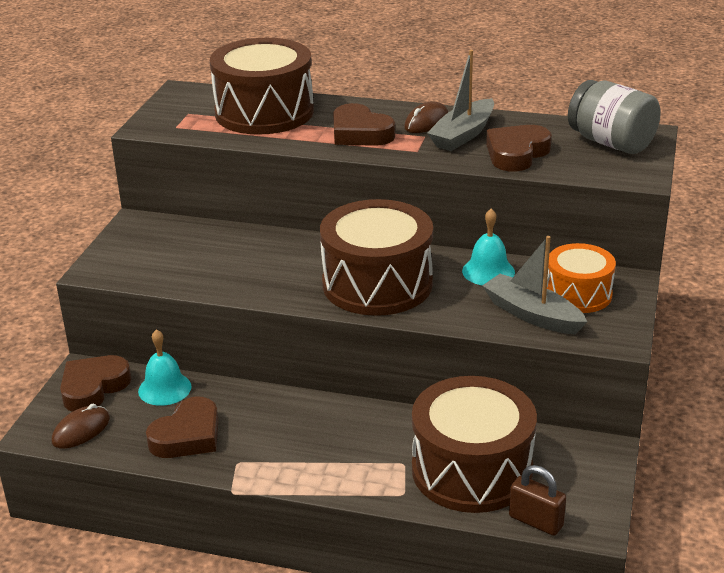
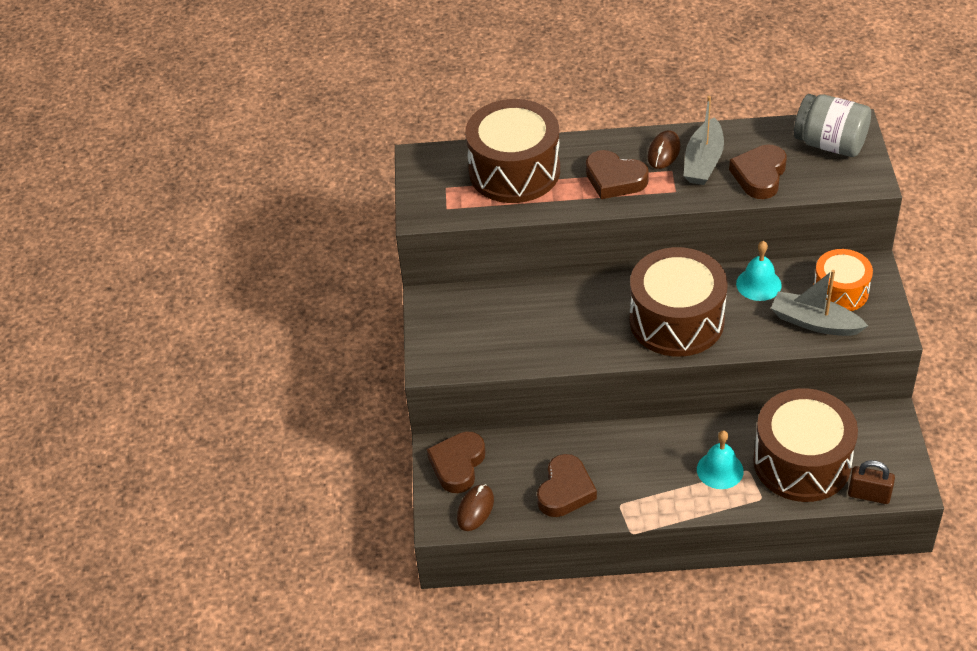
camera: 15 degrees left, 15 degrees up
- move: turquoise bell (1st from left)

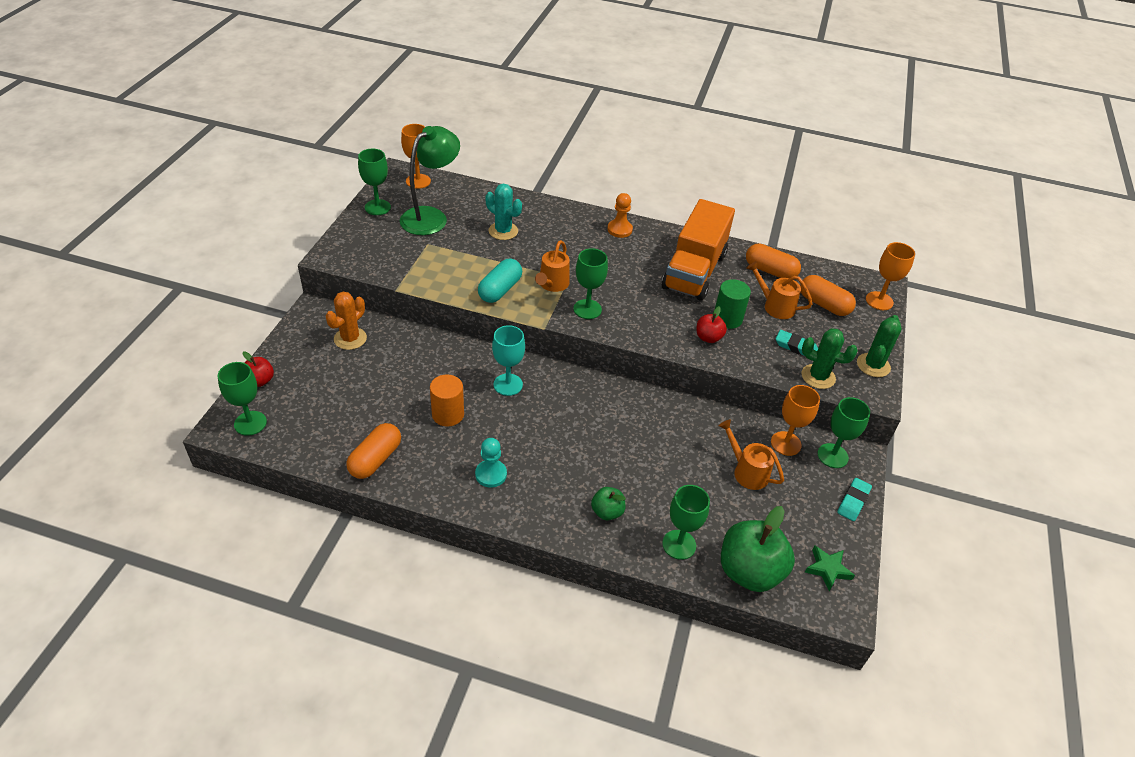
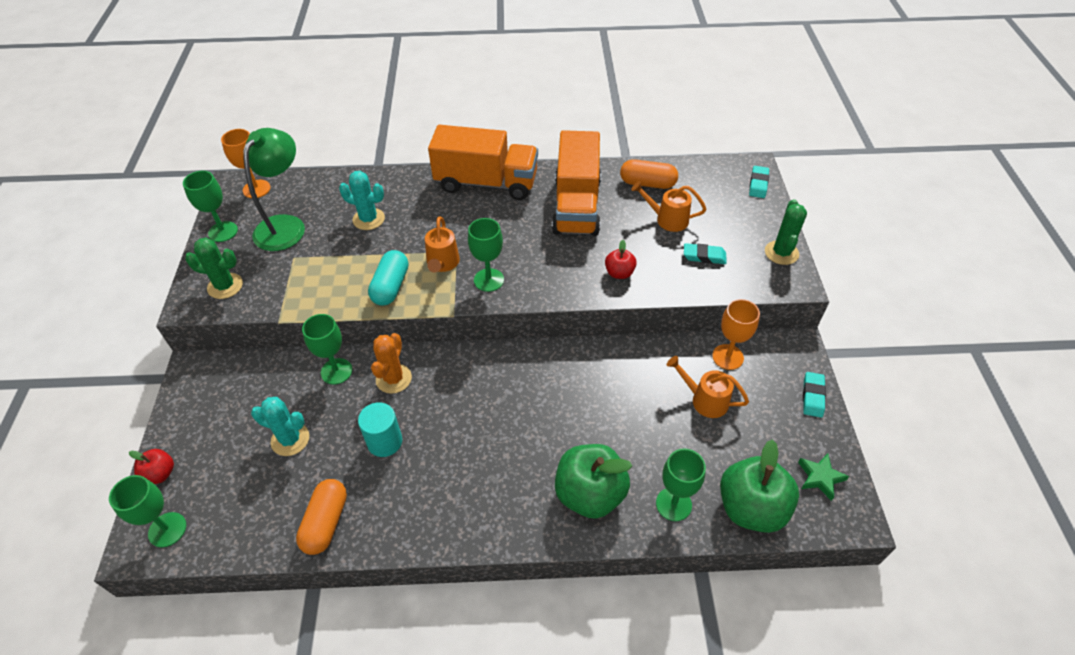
camera: 15 degrees left, 5 degrees up
- move: orange cactus
- recolor: orange cylinder to turquoise cylinder
- delete: turquoise pawn
- delete: turquoise goblet
- resize: green apple (1st from left) x1.99
- replace: orange pawn to orange truck (1st from left)
- delete: green cylinder
- delete: orange capsule (3rd from left)
- move: green cactus (1st from left)
- move: green goblet (5th from left in the first image) to green goblet (3rd from left)
- replace: orange goblet (3rd from left) to turquoise eraser (2nd from left)
- insert: turquoise cactus (1st from left)

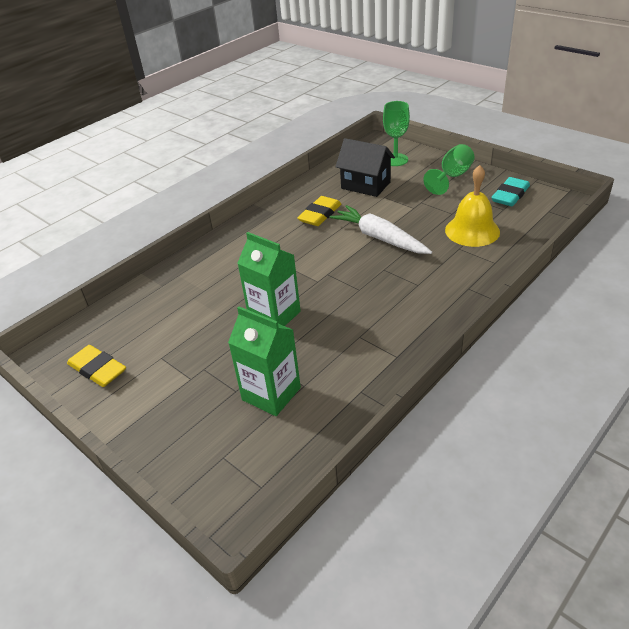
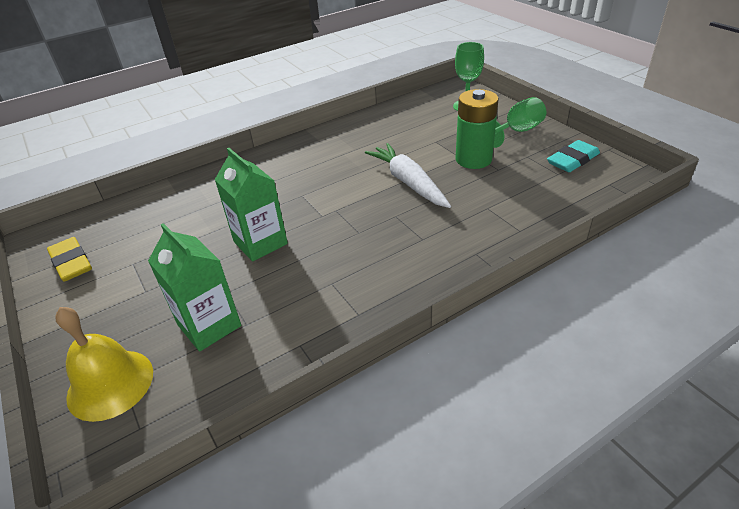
camera: 15 degrees right, 0 degrees up
- delete: yellow eraser (2nd from left)
- delete: black house
- move: yellow bell
- insert: green battery

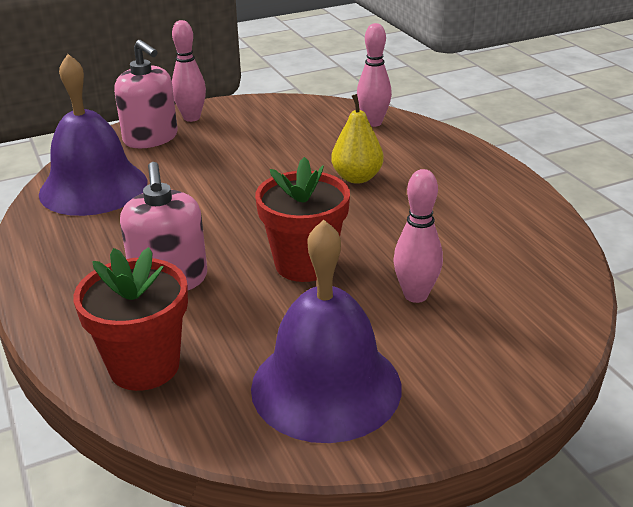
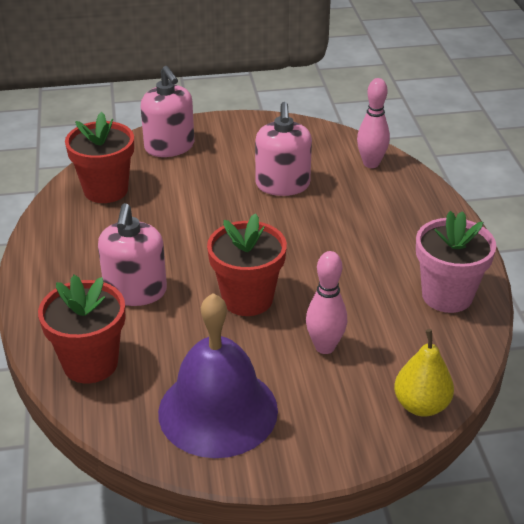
camera: 15 degrees right, 5 degrees up
- replace: purple bell (1st from left) to red flower pot (2nd from left)
- delete: pink bowling pin (1st from left)
- move: yellow pear
- insert: pink soap dispenser (3rd from left)
- insert: pink flower pot

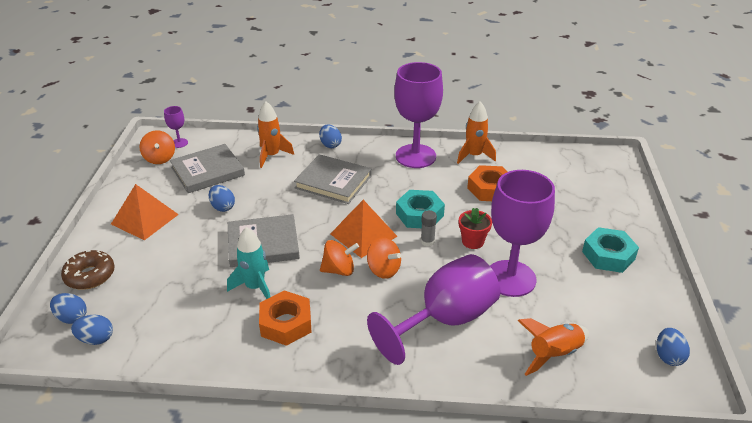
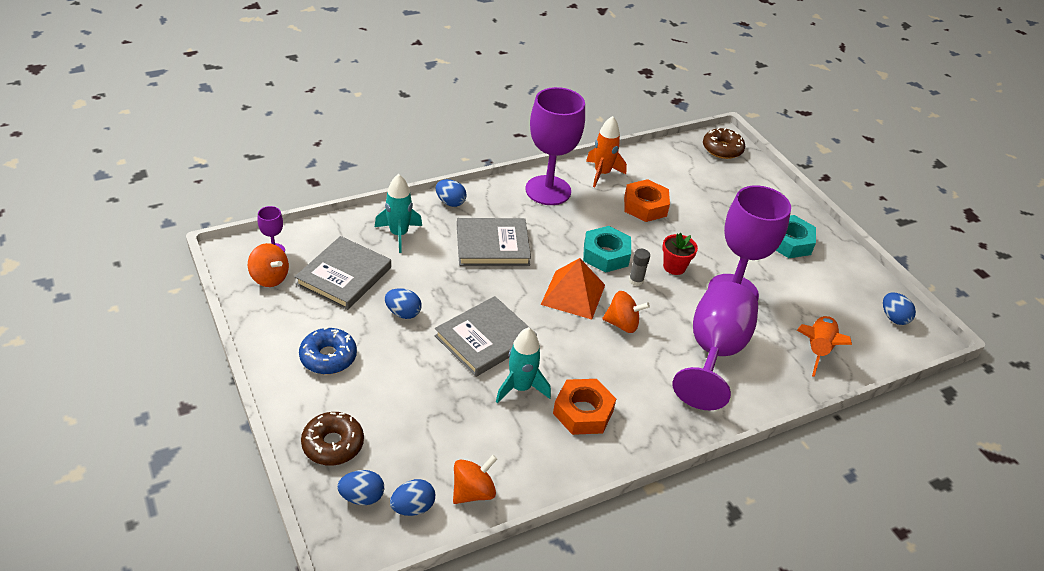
camera: 35 degrees left, 5 degrees up
- replace: orange pyramid (1st from left) to blue donut
- recolor: orange rocket (1st from left) to turquoise rocket (1st from left)
- move: orange spinning top (2nd from left)
- insert: brown donut (2nd from left)

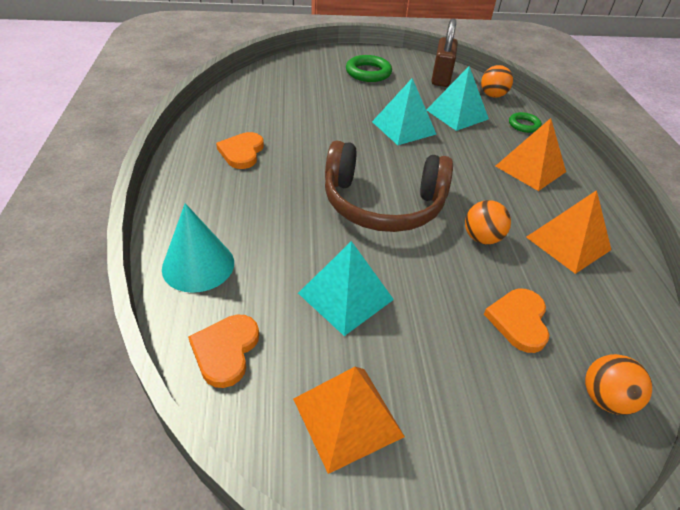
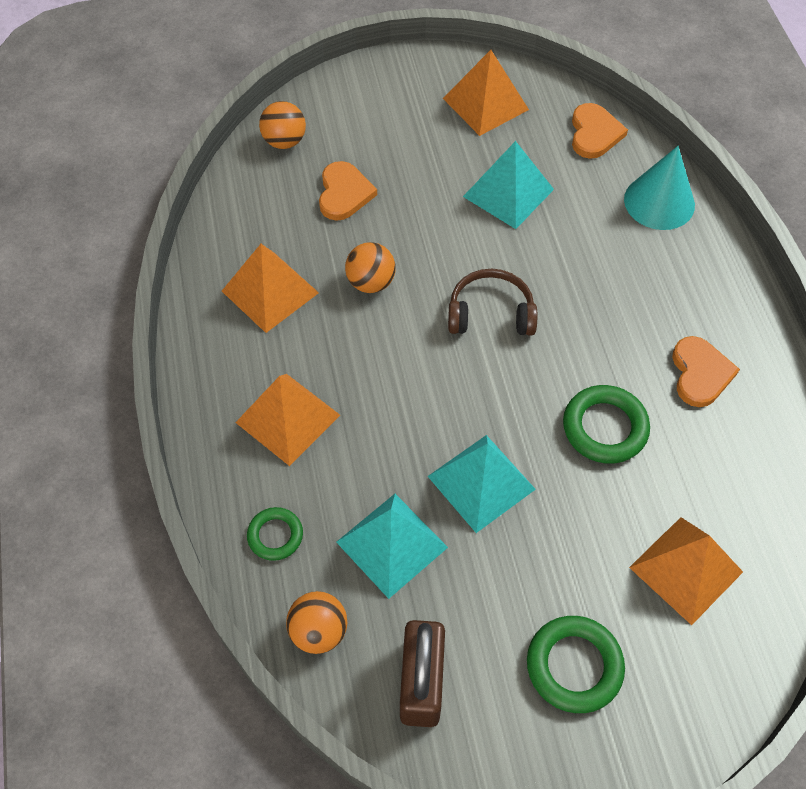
camera: 175 degrees right, 15 degrees up
- resize: brown headphones x0.56
- insert: green ring (3rd from left)
- insert: orange pyramid (4th from left)

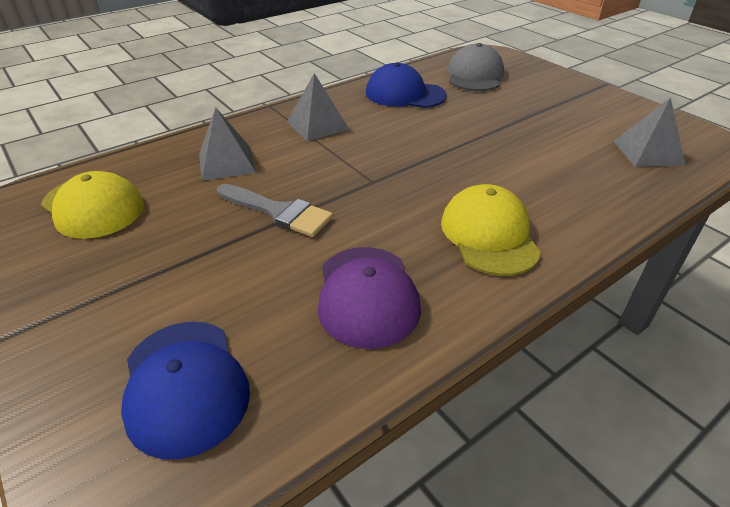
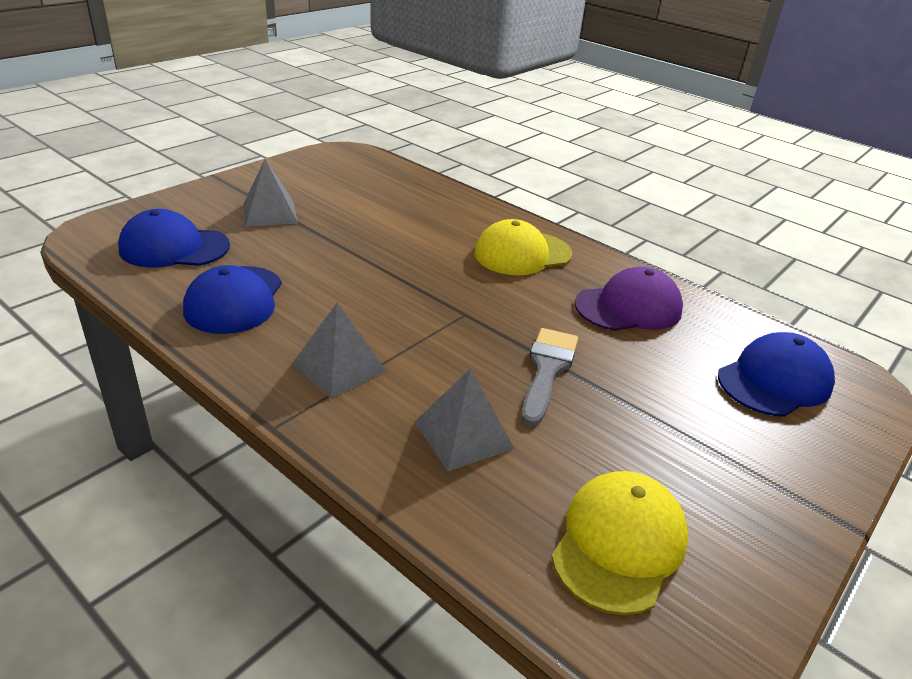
camera: 105 degrees left, 5 degrees down
- recolor: grey cap to blue cap (1st from left)
- move: grey pyramid (3rd from left in the first image) to grey pyramid (1st from left)

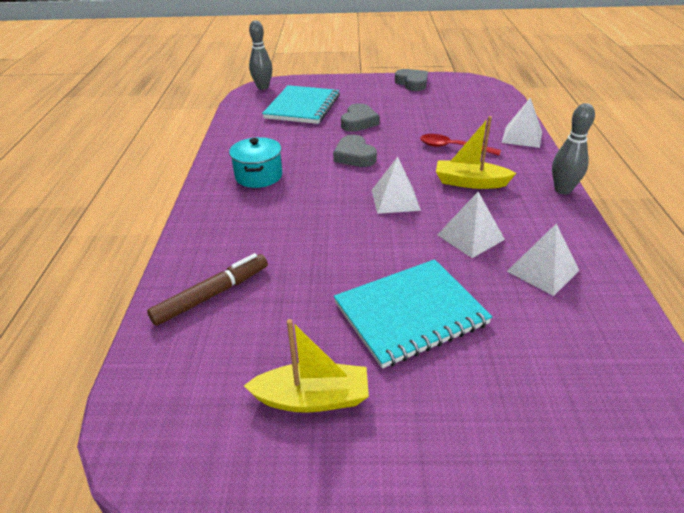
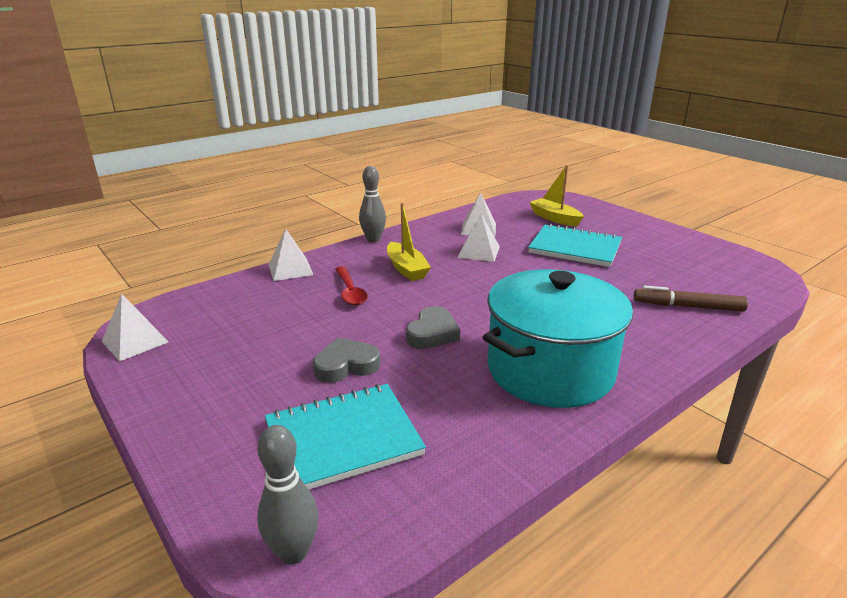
camera: 130 degrees left, 10 degrees down
- resize: turquoise pot x2.03
- move: yellow boat (1st from left in the first image) to yellow boat (2nd from left)
- move: white pyramid (1st from left)
- delete: grey heart (3rd from left)

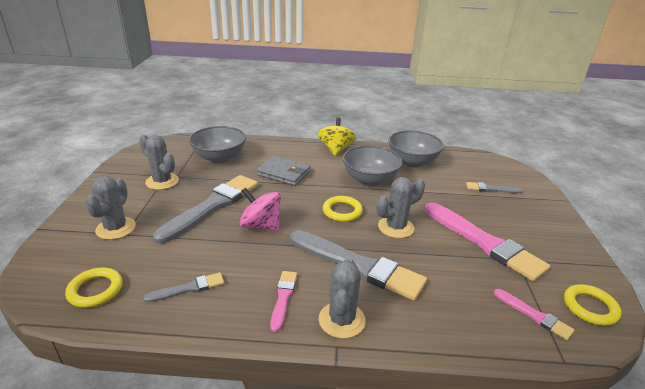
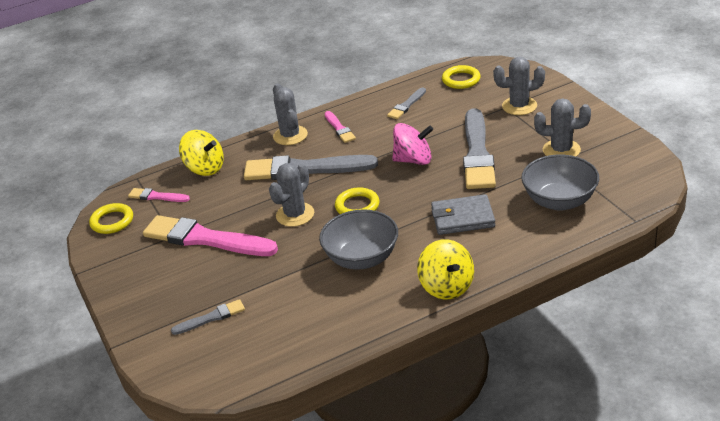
camera: 155 degrees right, 5 degrees up
- rotate: grey cactus (1st from left in the first image) 75 degrees counterclockwise
- delete: grey bowl (3rd from left)
- insert: yellow spinning top (1st from left)

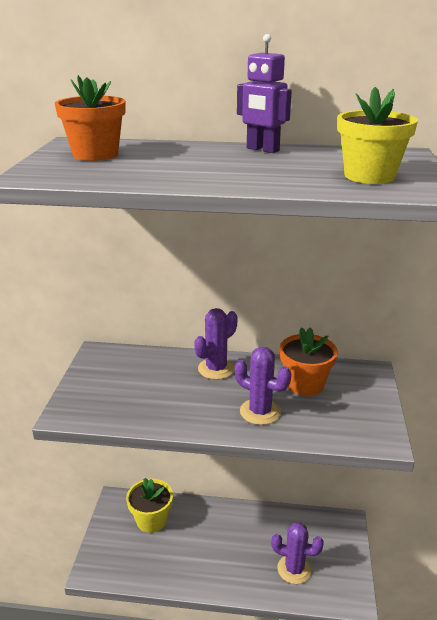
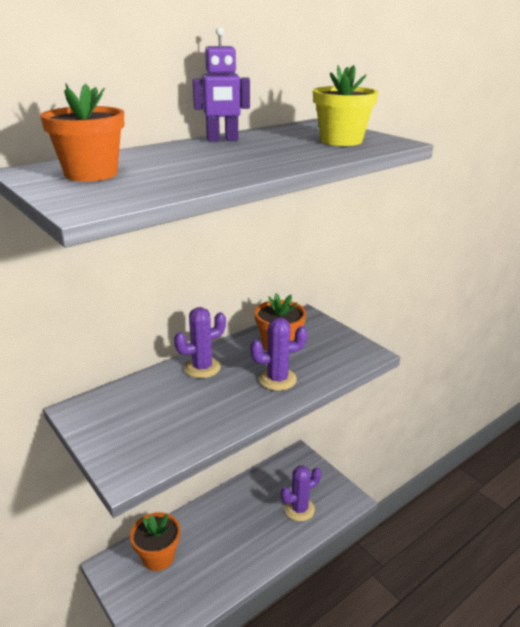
camera: 45 degrees left, 0 degrees up
- recolor: yellow flower pot (1st from left) to orange flower pot (2nd from left)
- rotate: purple cactus (1st from left) 60 degrees clockwise

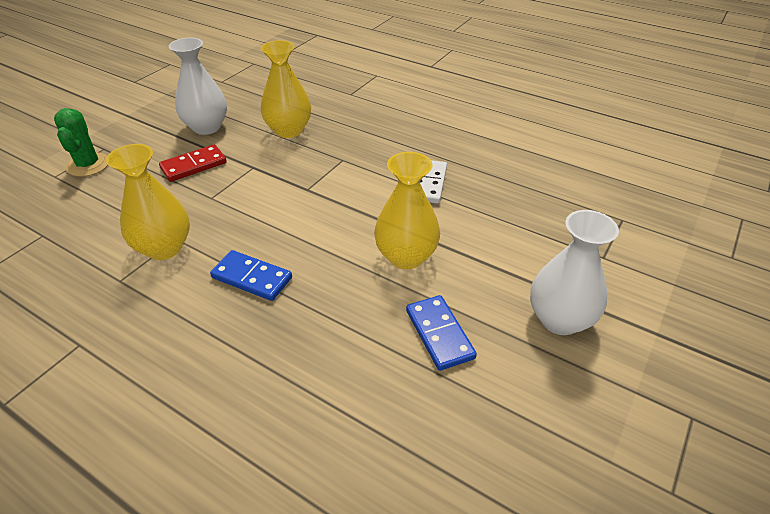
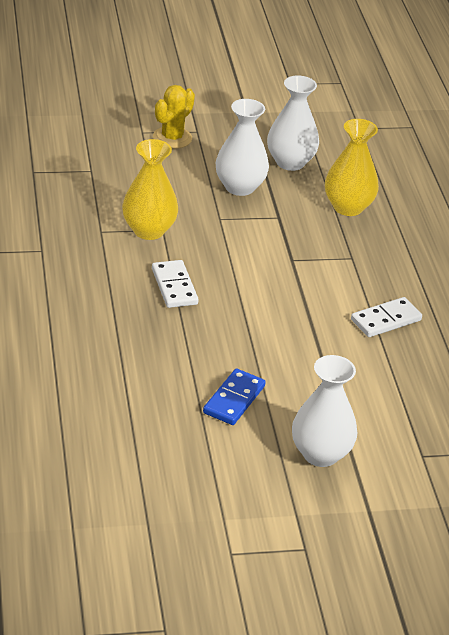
camera: 45 degrees right, 5 degrees down
- recolor: green cactus to yellow cactus
- replace: red domino to white vase (1st from left)
- recolor: blue domino (1st from left) to white domino (1st from left)
- delete: yellow vase (3rd from left)

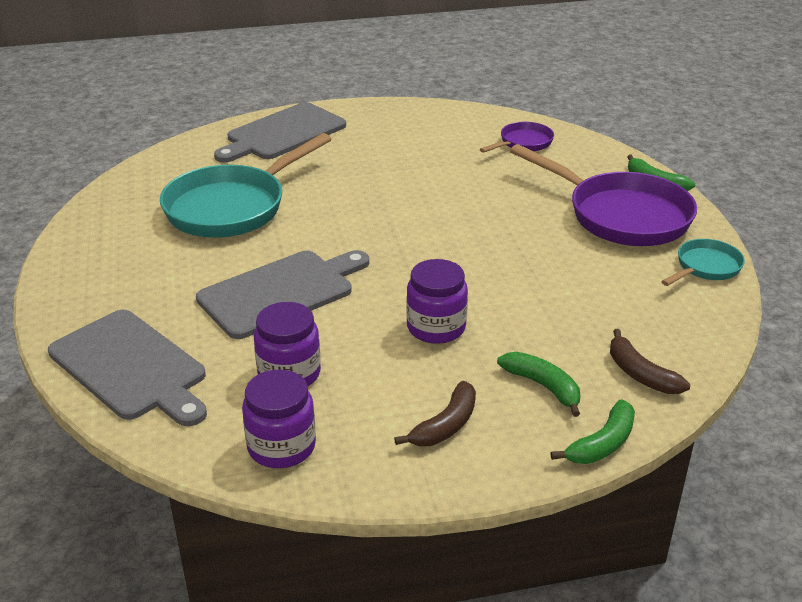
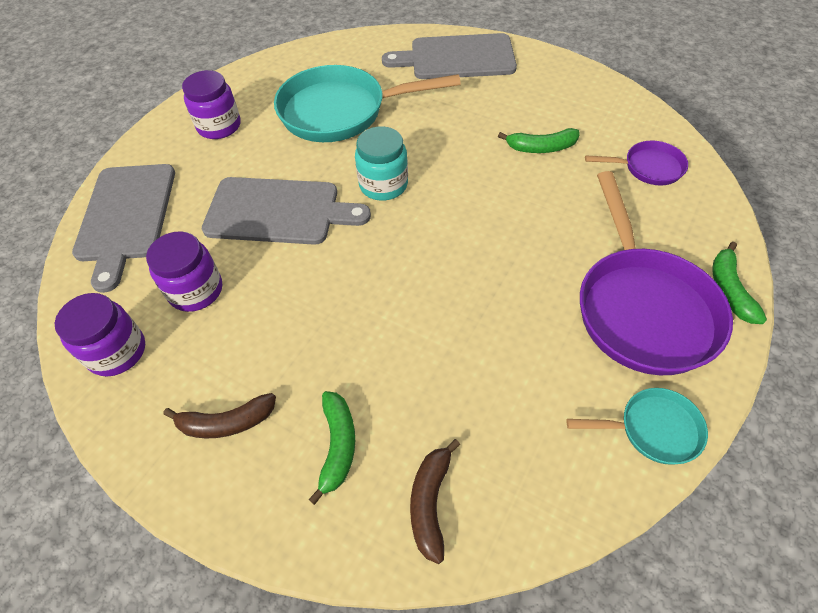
camera: 45 degrees right, 20 degrees up
- move: purple jar (3rd from left)
- move: green banana (2nd from left)
- insert: turquoise jar

